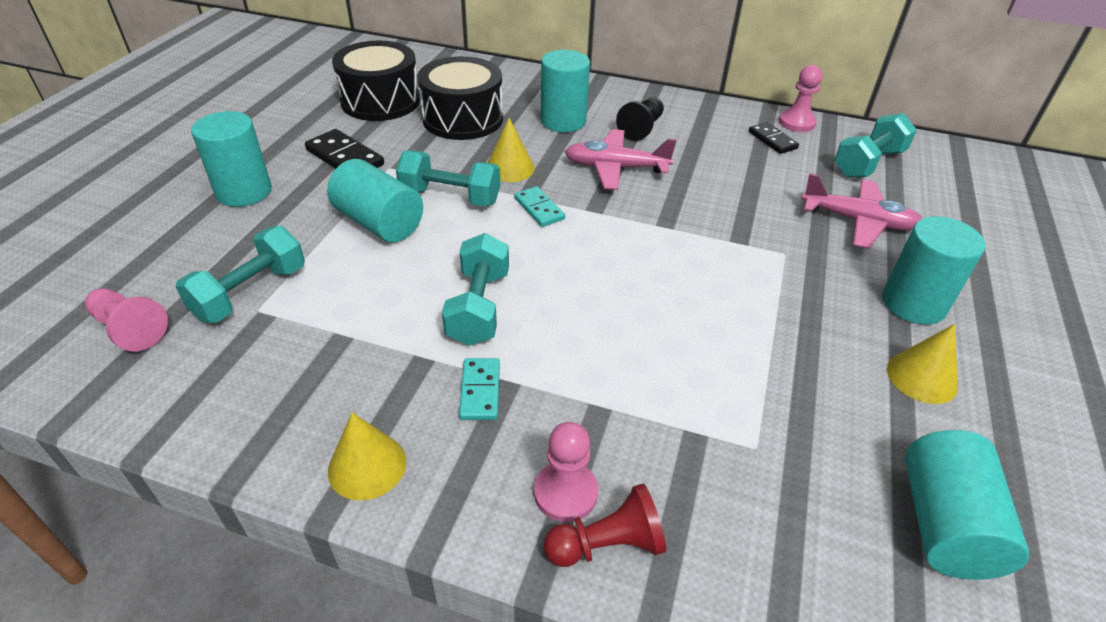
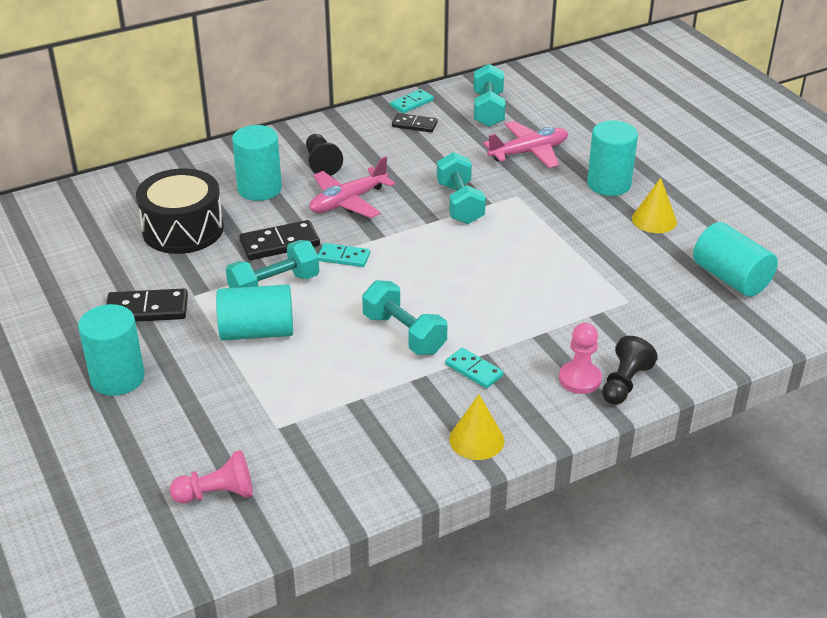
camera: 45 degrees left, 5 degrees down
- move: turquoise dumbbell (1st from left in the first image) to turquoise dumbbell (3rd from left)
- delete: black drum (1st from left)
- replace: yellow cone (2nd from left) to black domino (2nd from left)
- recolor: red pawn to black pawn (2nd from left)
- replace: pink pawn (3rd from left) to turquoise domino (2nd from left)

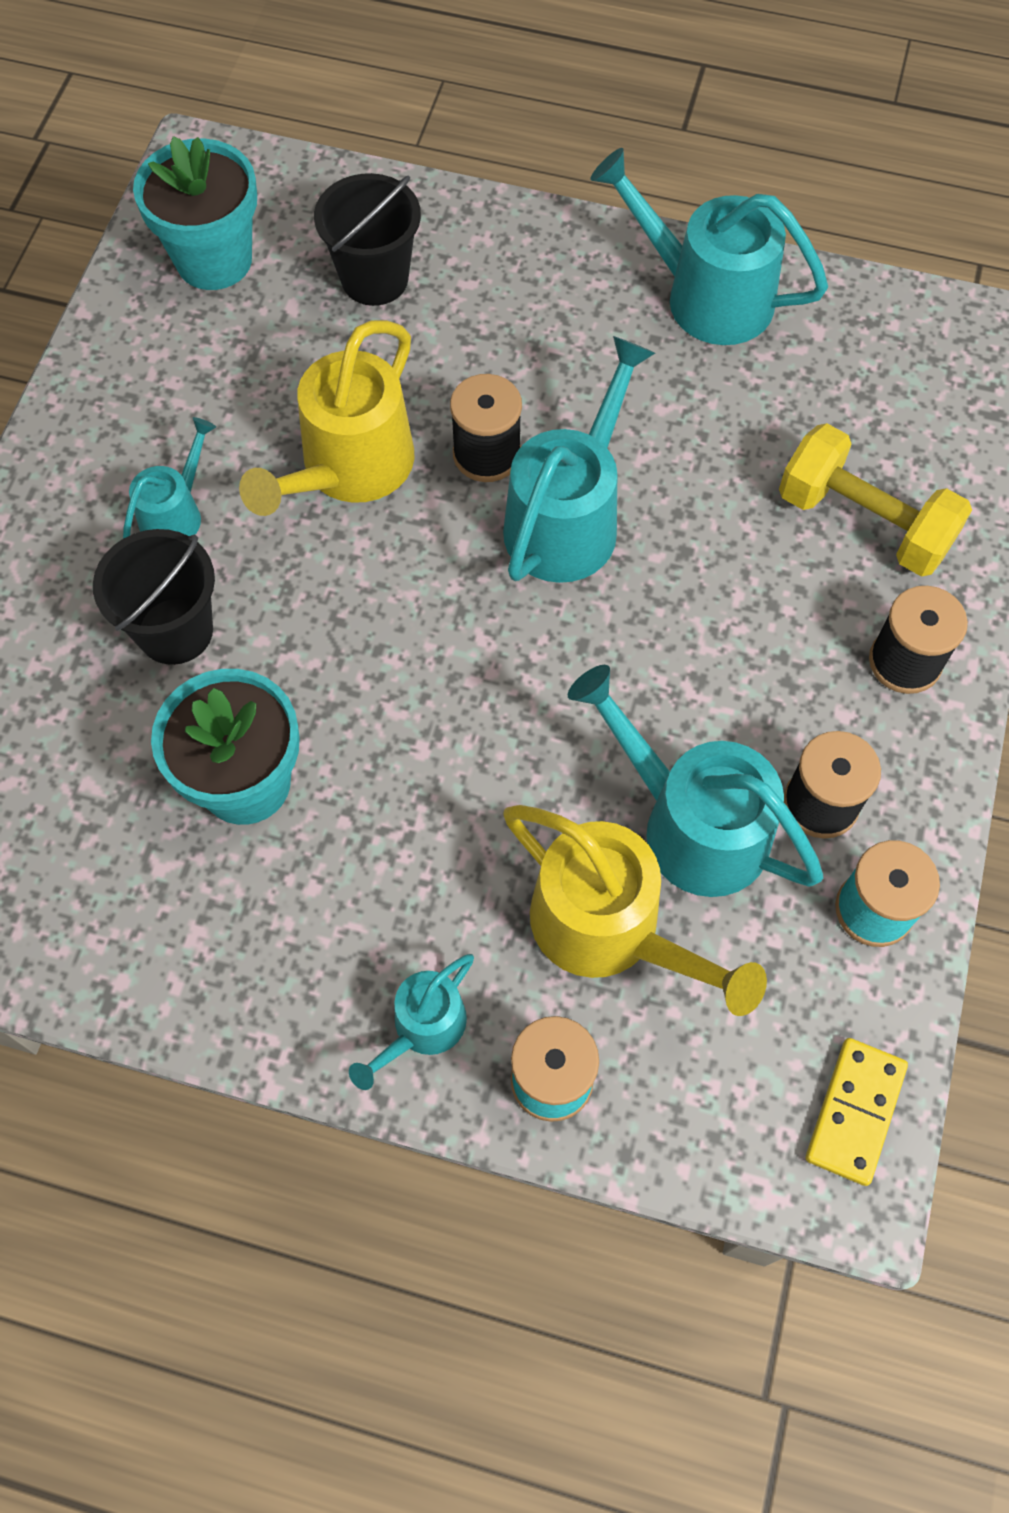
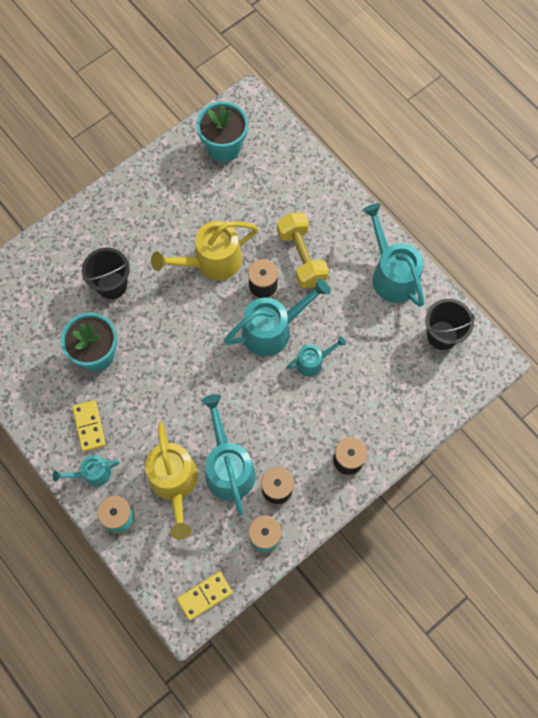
camera: 35 degrees right, 5 degrees up
- move: turquoise watering can (1st from left in the first image) to turquoise watering can (4th from left)
- move: black bucket (2nd from left)
- move: yellow dumbbell
- insert: yellow domino (1st from left)

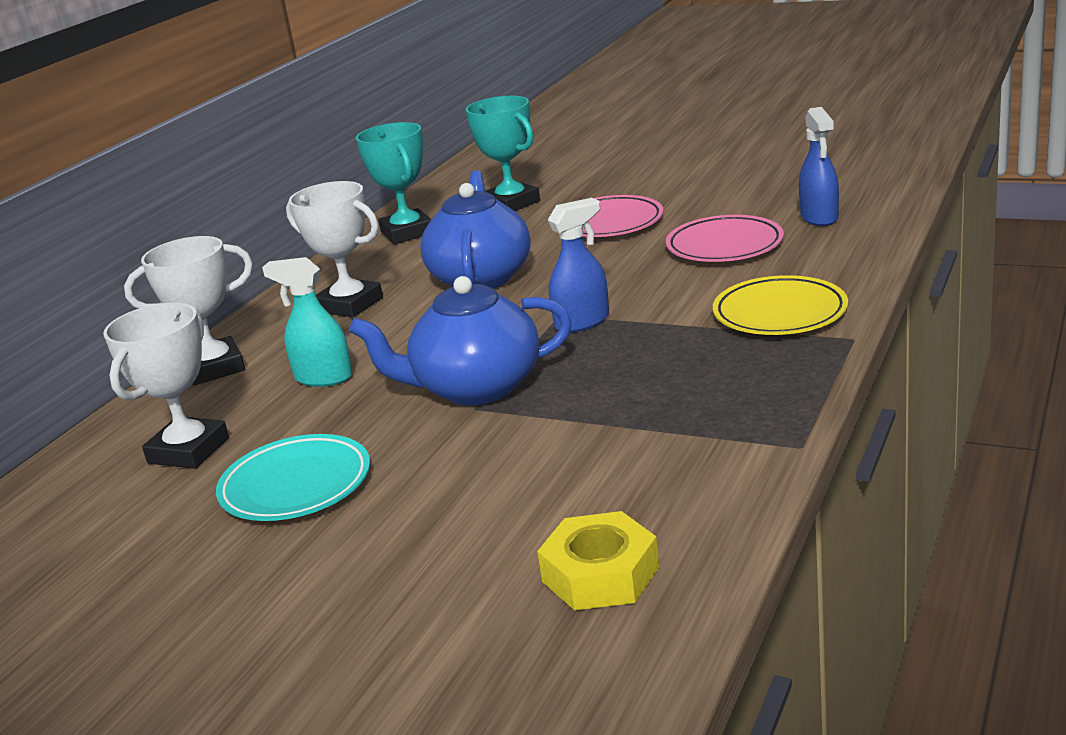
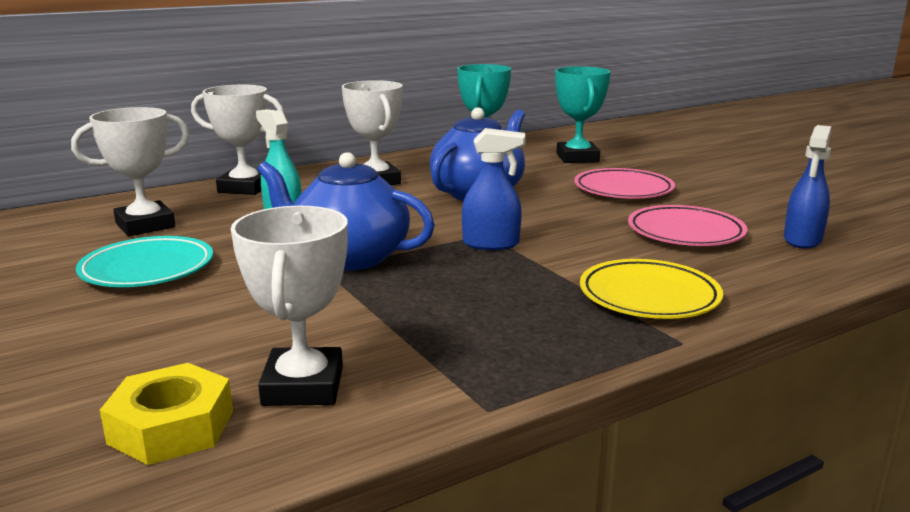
camera: 30 degrees right, 5 degrees down
- insert: white trophy (3rd from left)

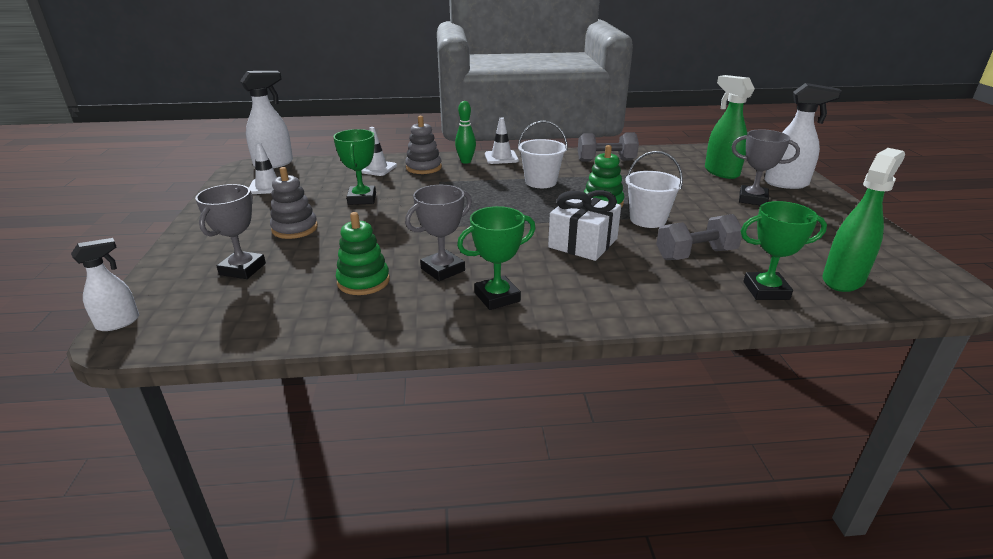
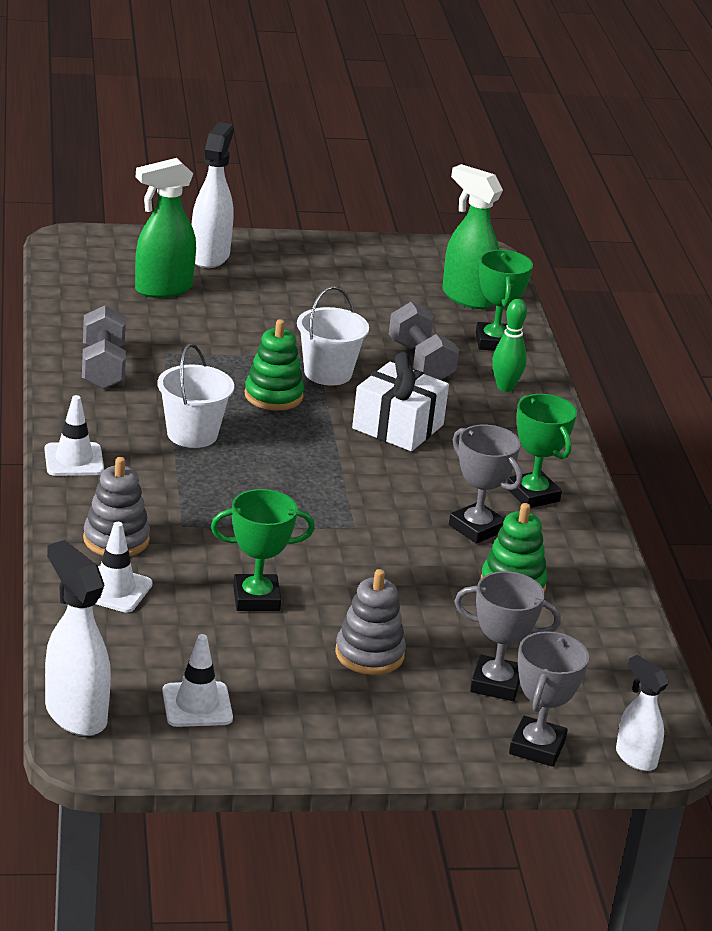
camera: 95 degrees left, 0 degrees up
- move: green bowling pin
- move: grey trophy (3rd from left)

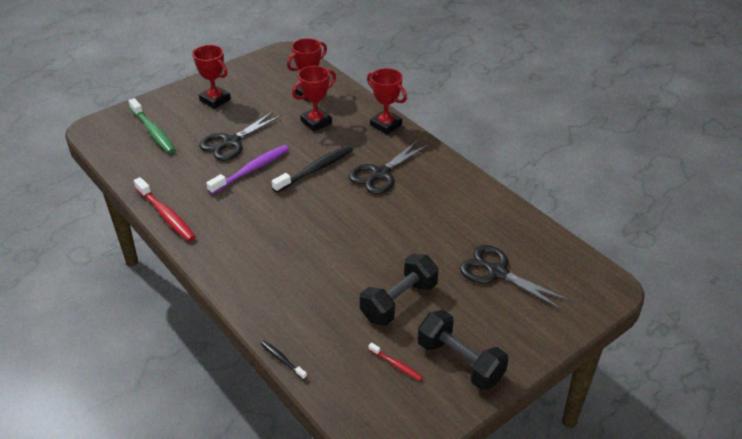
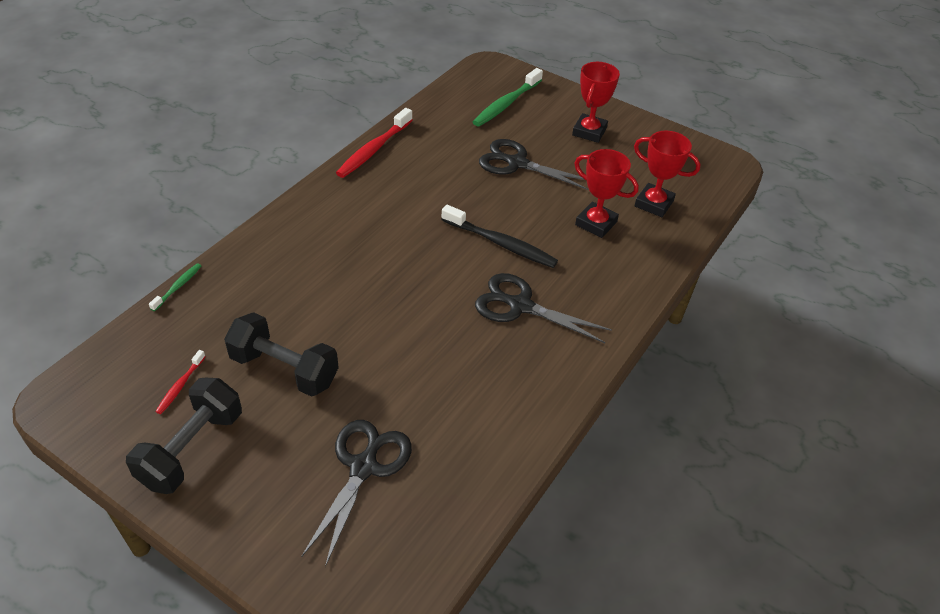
camera: 70 degrees right, 5 degrees up
- delete: purple toothbrush
- recolor: black toothbrush (1st from left) to green toothbrush (1st from left)
- delete: red trophy (4th from left)

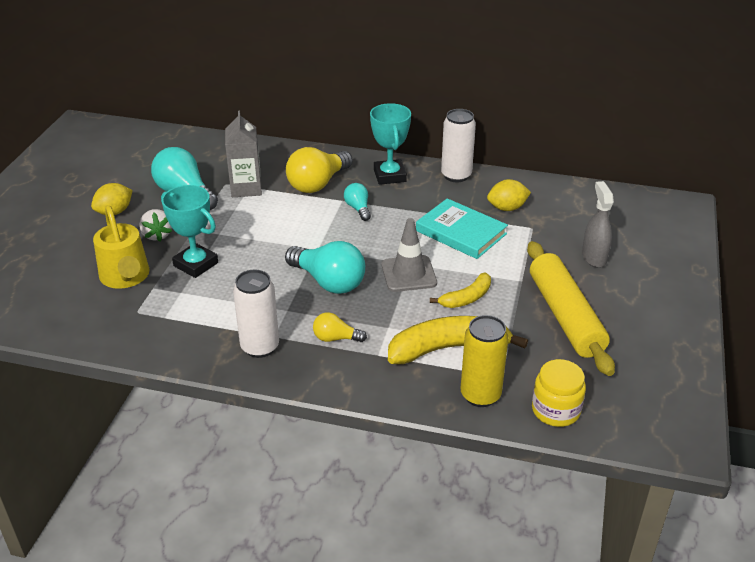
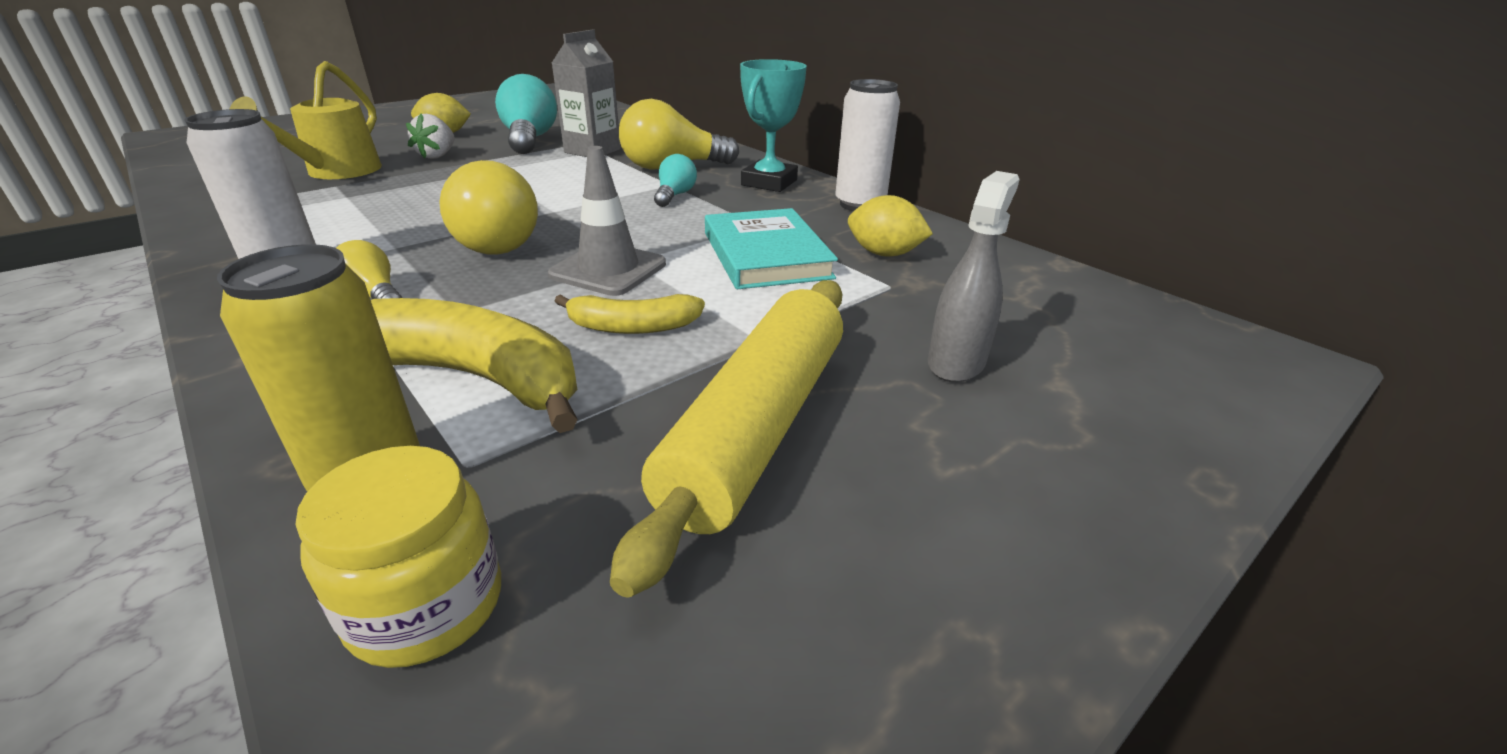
camera: 35 degrees right, 5 degrees down
- delete: turquoise trophy (1st from left)
- recolor: turquoise light bulb (2nd from left) to yellow light bulb (2nd from left)

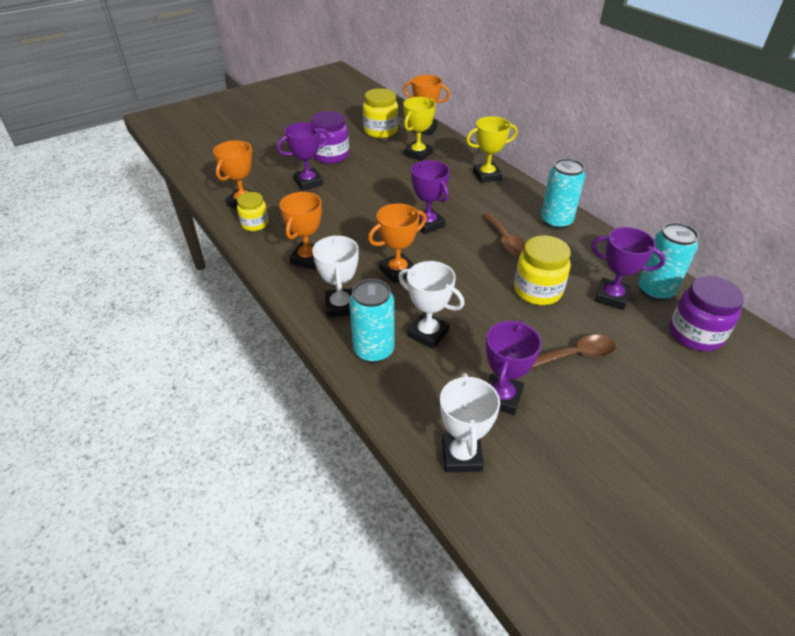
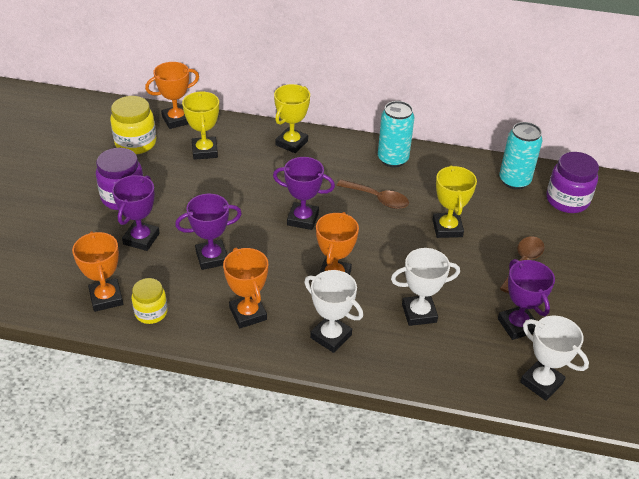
camera: 45 degrees left, 0 degrees up
- delete: turquoise can (1st from left)
- replace: yellow jar (3rd from left) to yellow trophy (3rd from left)
- move: purple trophy (4th from left in the first image) to purple trophy (2nd from left)

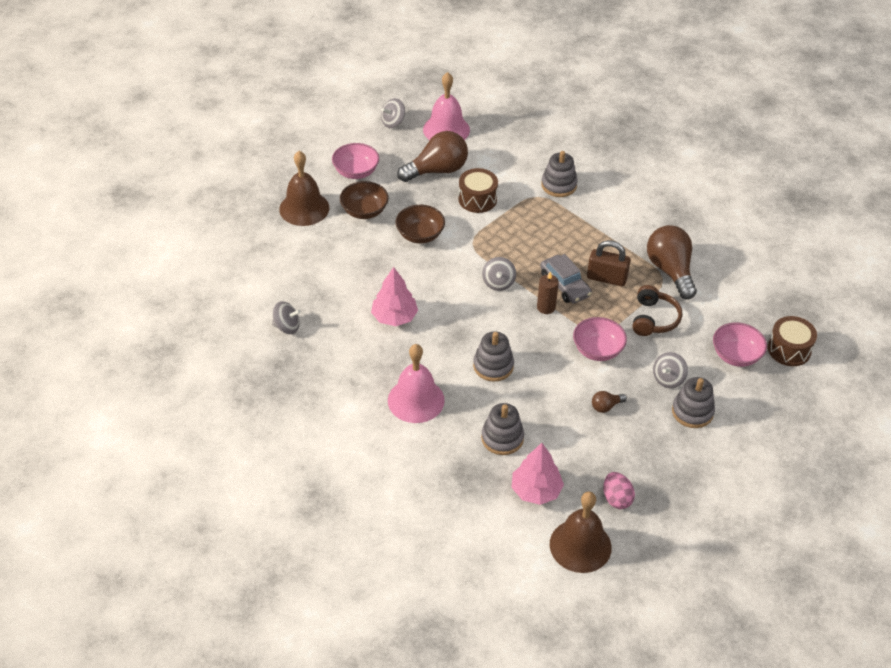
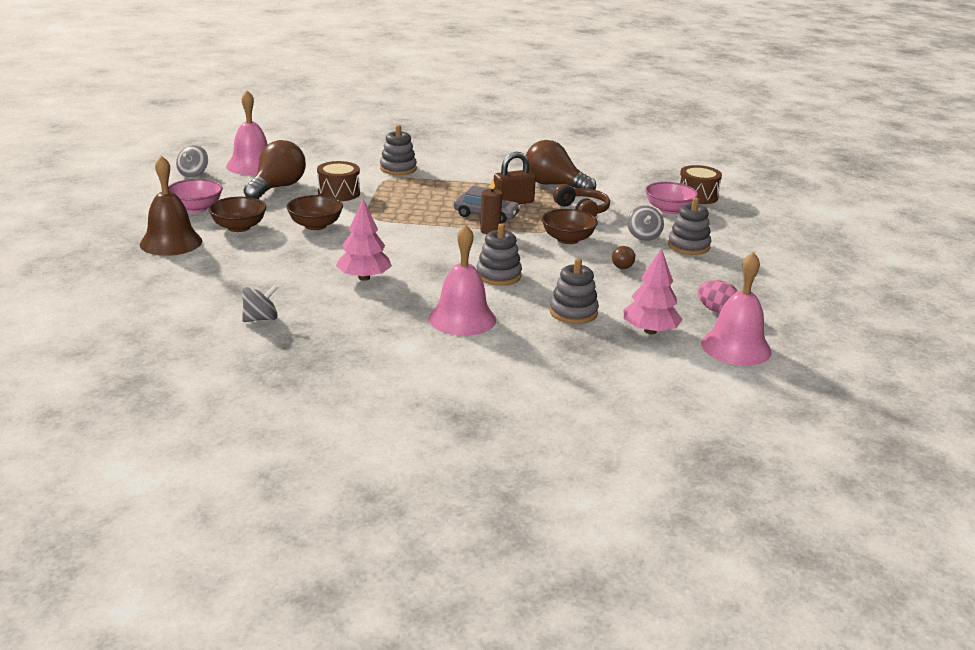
camera: 40 degrees left, 20 degrees down
- delete: grey spinning top (3rd from left)
- recolor: brown bell (2nd from left) to pink bell (3rd from left)
- recolor: pink bowl (2nd from left) to brown bowl (3rd from left)

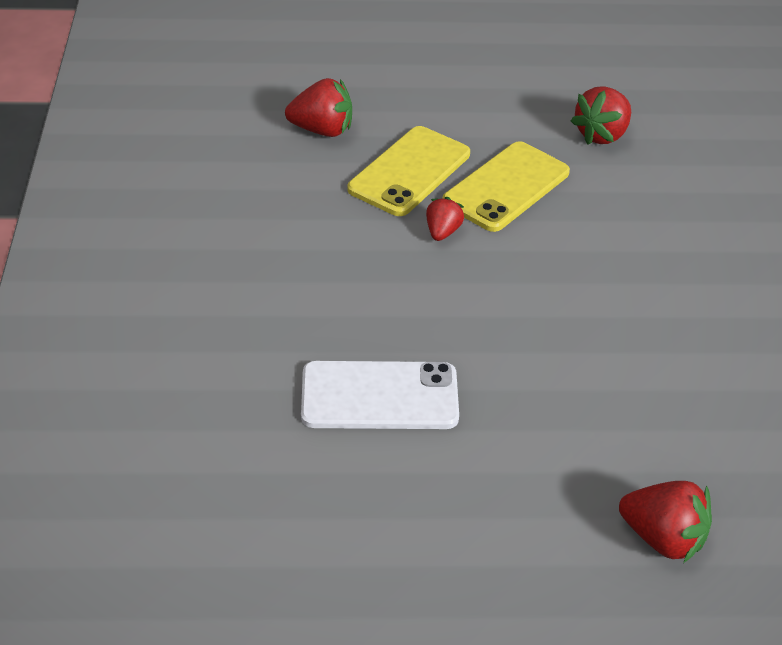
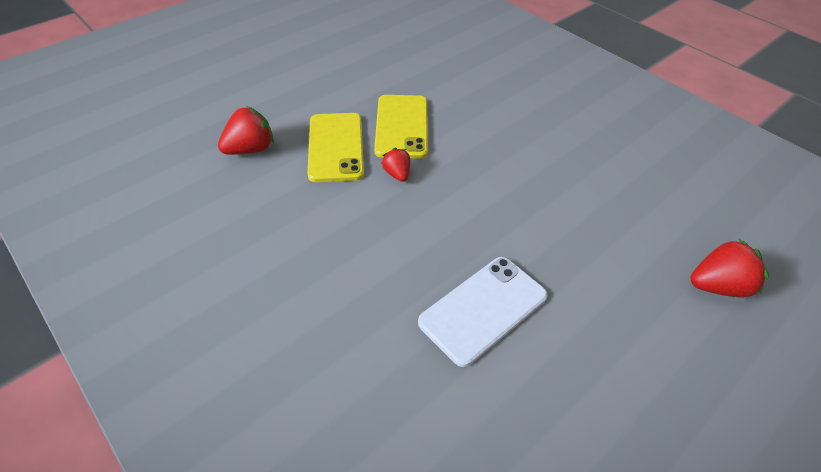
camera: 40 degrees left, 5 degrees up
- delete: red strawberry (3rd from left)

